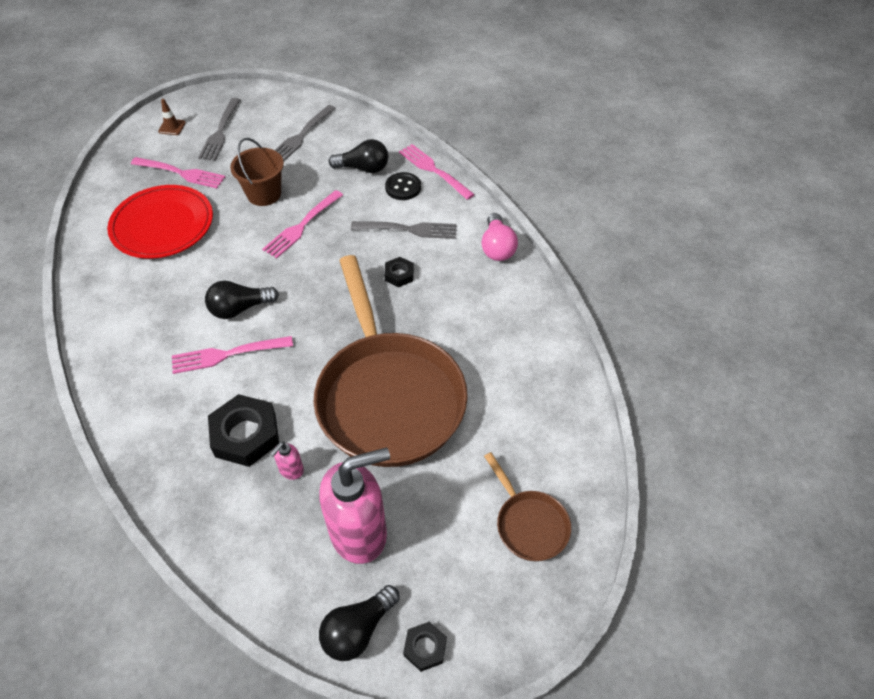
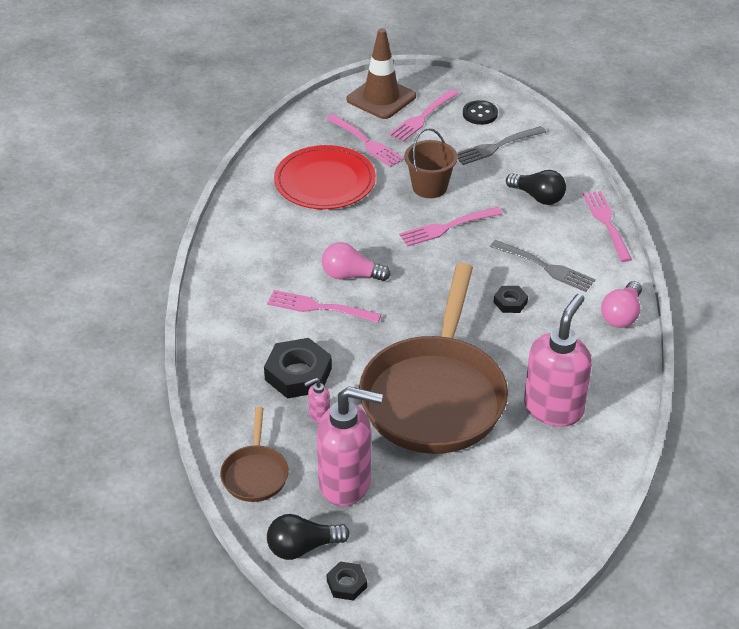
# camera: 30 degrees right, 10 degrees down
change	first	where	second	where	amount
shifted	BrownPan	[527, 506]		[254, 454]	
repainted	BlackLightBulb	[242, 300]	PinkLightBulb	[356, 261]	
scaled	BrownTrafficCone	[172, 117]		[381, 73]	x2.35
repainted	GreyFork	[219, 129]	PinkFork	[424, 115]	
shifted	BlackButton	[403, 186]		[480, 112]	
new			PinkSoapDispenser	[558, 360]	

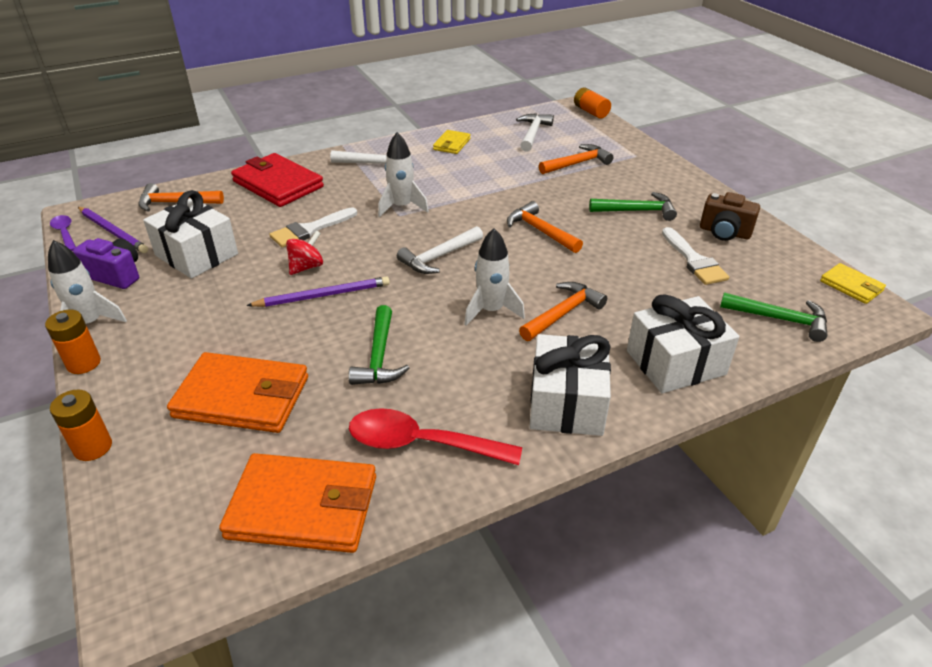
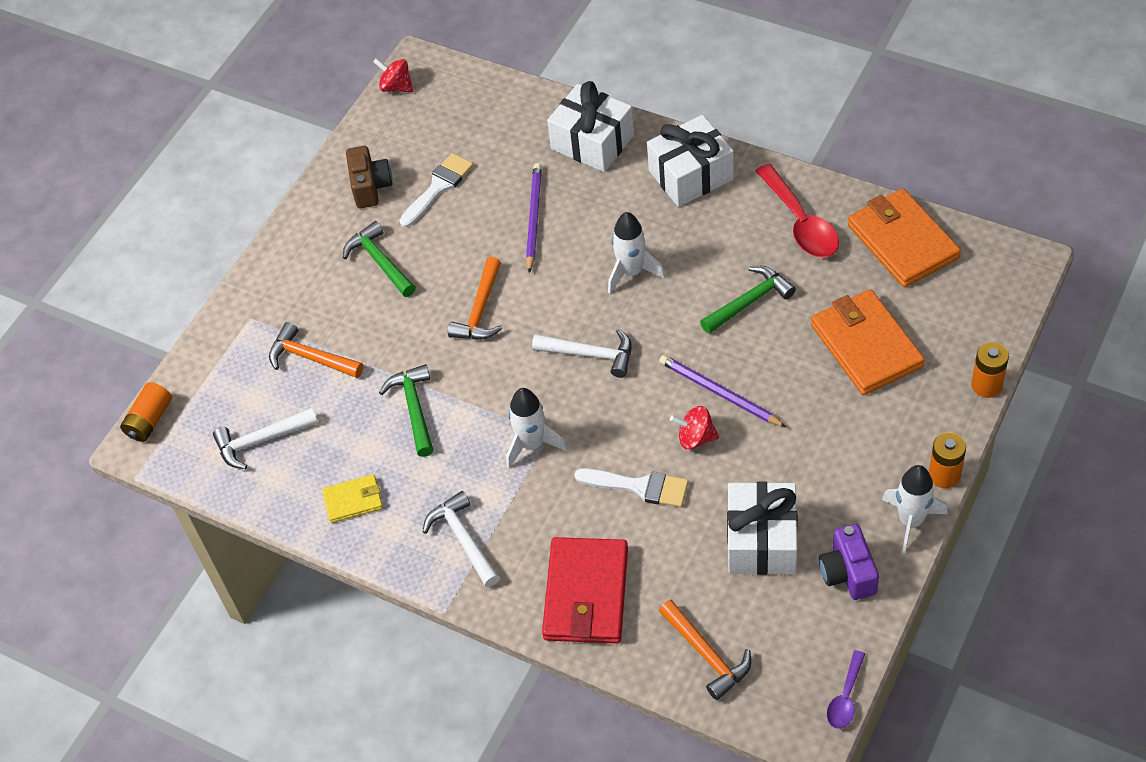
# camera: 120 degrees left, 15 degrees up
change	first	where	second	where	amount
swapped	YellowWallet	[853, 283]	RedSpinningTop	[393, 75]	
shifted	GreenHammer	[773, 317]		[406, 410]	
shifted	PurplePencil	[113, 230]		[534, 218]	
gone	OrangeHammer	[563, 311]			

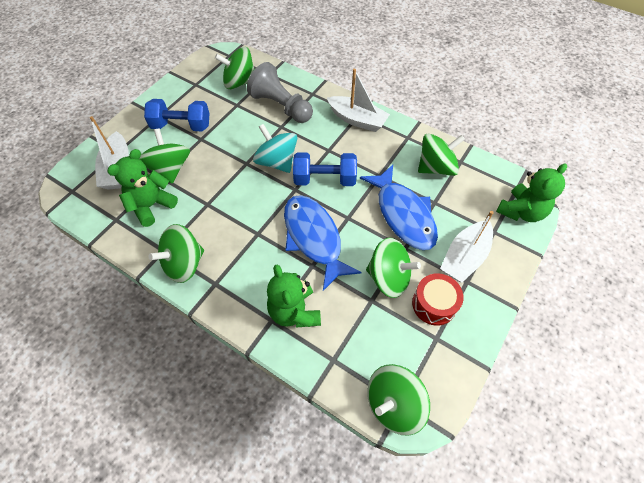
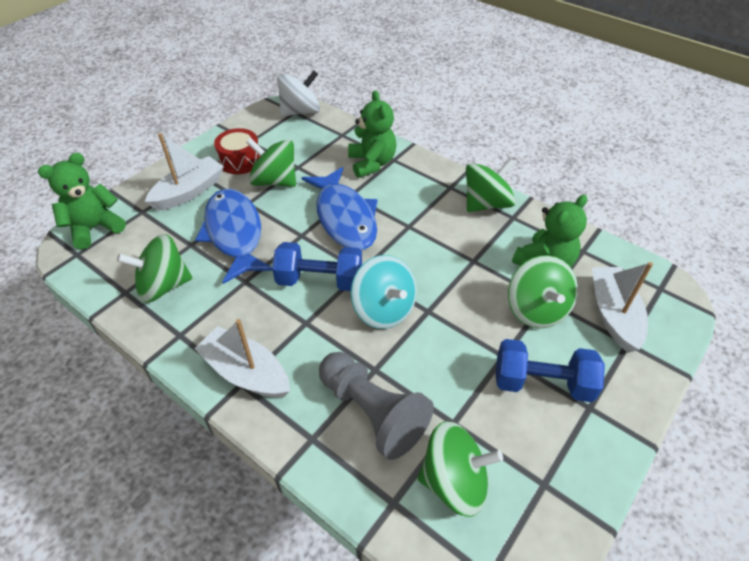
# camera: 175 degrees left, 10 degrees down
change	first	where	second	where	amount
repainted	GreenSpinningTop	[398, 400]	WhiteSpinningTop	[298, 93]	

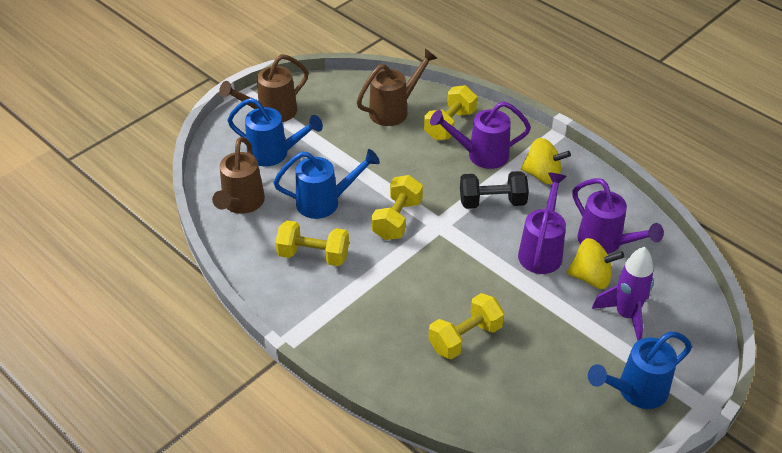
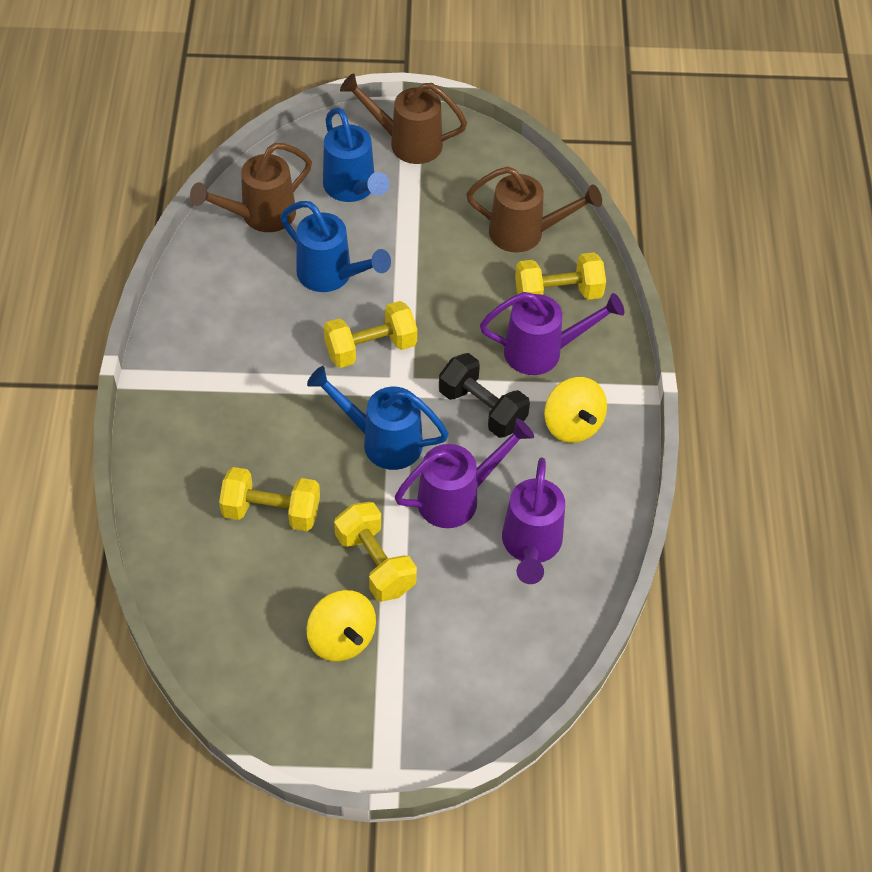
# camera: 45 degrees right, 10 degrees up
change	first	where	second	where	amount
shifted	YellowSpinningTop	[595, 263]		[341, 625]	
shifted	BlueWateringCan	[640, 370]		[378, 418]	
shifted	YellowDumbbell	[312, 243]		[375, 552]	
rotated	PurpleWateringCan	[480, 135]		[552, 333]	135 degrees clockwise
gone	PurpleRocket	[623, 294]			

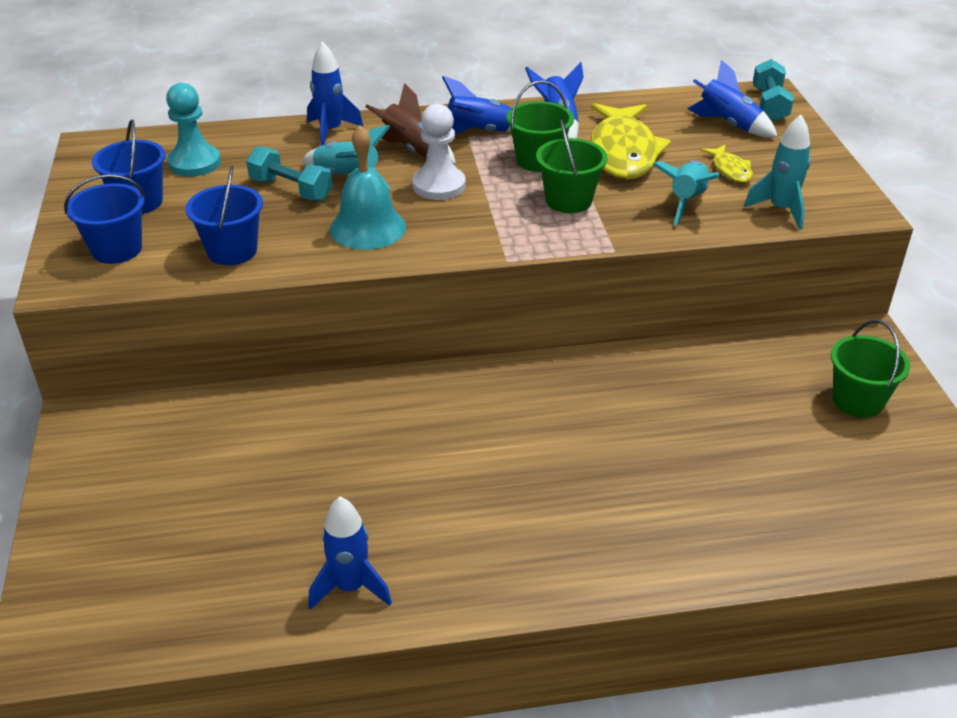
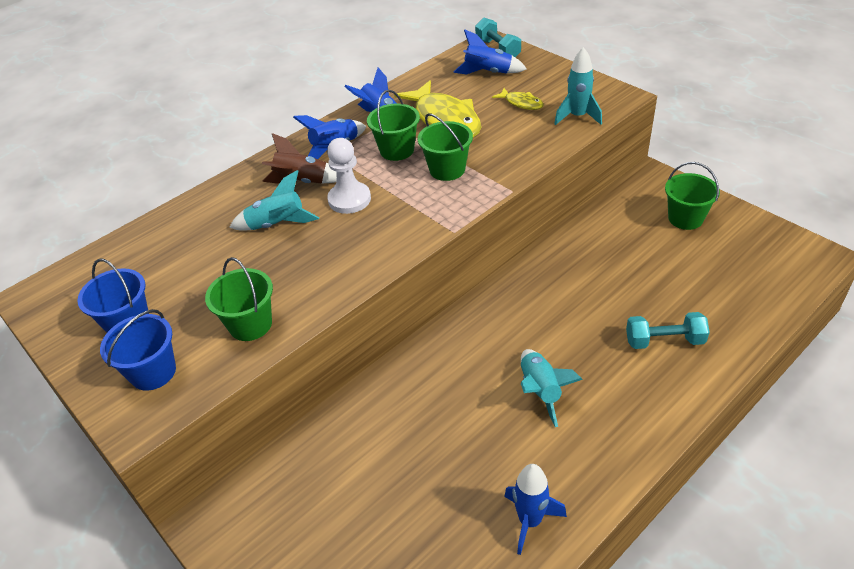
# camera: 30 degrees left, 5 degrees up
change	first	where	second	where	amount
repainted	BlueBucket	[224, 215]	GreenBucket	[239, 299]	
shifted	TurquoiseRocket	[686, 192]		[552, 388]	
shifted	TurquoiseDumbbell	[289, 173]		[668, 330]	
gone	TurquoisePawn	[193, 130]			
gone	BlueRocket	[335, 93]			
gone	TurquoiseBell	[368, 188]			

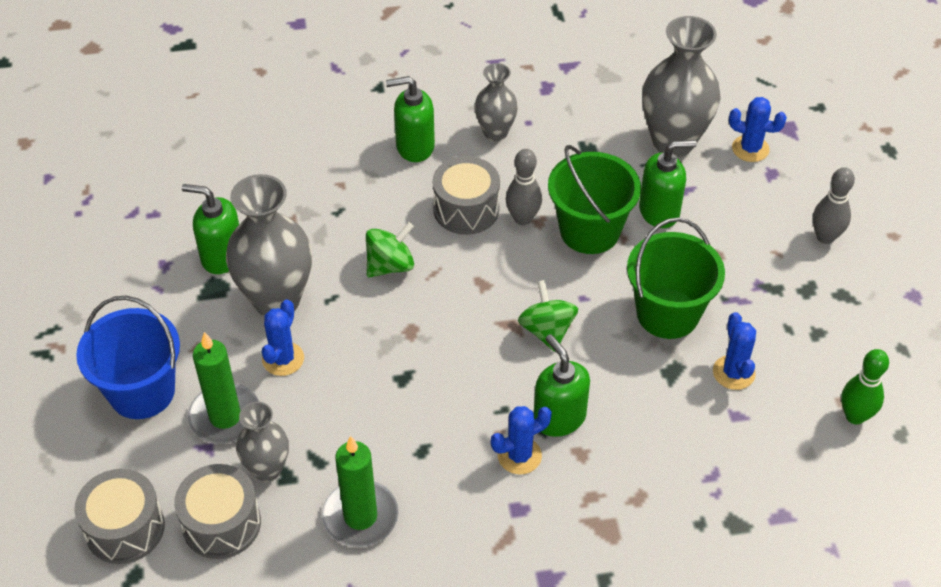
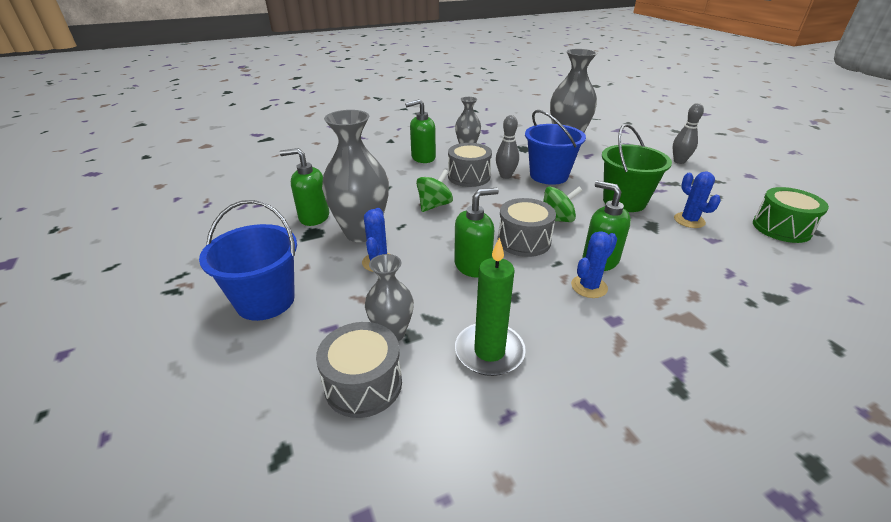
# camera: 15 degrees left, 15 degrees down
change	first	where	second	where	amount
shifted	GreenSoapDispenser	[668, 184]		[476, 233]	
shifted	GreyDrum	[119, 516]		[527, 227]	
repainted	GreenBucket	[594, 199]	BlueBucket	[555, 147]	
rotated	GreenSpinningTop	[548, 316]		[563, 204]	105 degrees clockwise
swapped	GreenBowlingPin	[865, 386]	GreenDrum	[791, 215]	
gone	GreenCandle	[223, 388]			
gone	BlueCactus	[758, 129]			

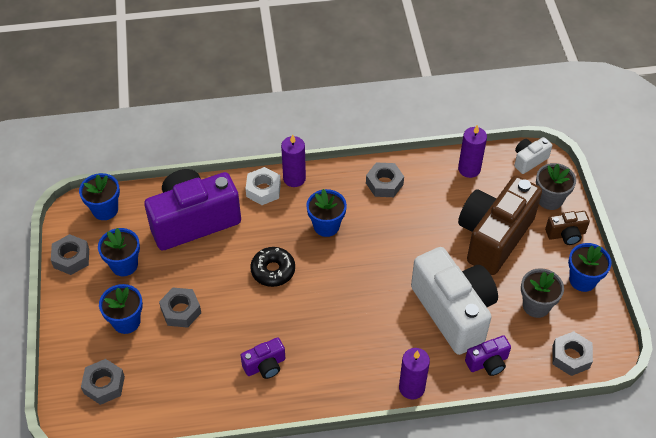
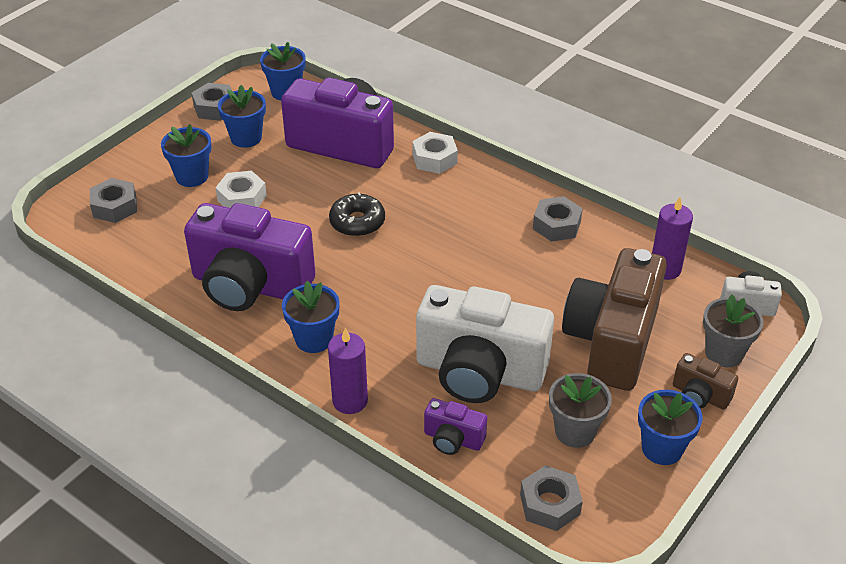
# camera: 45 degrees right, 10 degrees down
change	first	where	second	where	amount
scaled	PurpleCamera	[263, 358]		[249, 257]	x2.25
repainted	GreyNut	[180, 308]	WhiteNut	[241, 189]	
shifted	BlueFlowerPot	[326, 213]		[311, 317]	
rotated	WhiteCamera	[454, 301]		[485, 344]	90 degrees clockwise
rotated	BrownCamera	[500, 225]		[614, 319]	60 degrees counterclockwise
gone	PurpleCandle	[293, 160]			

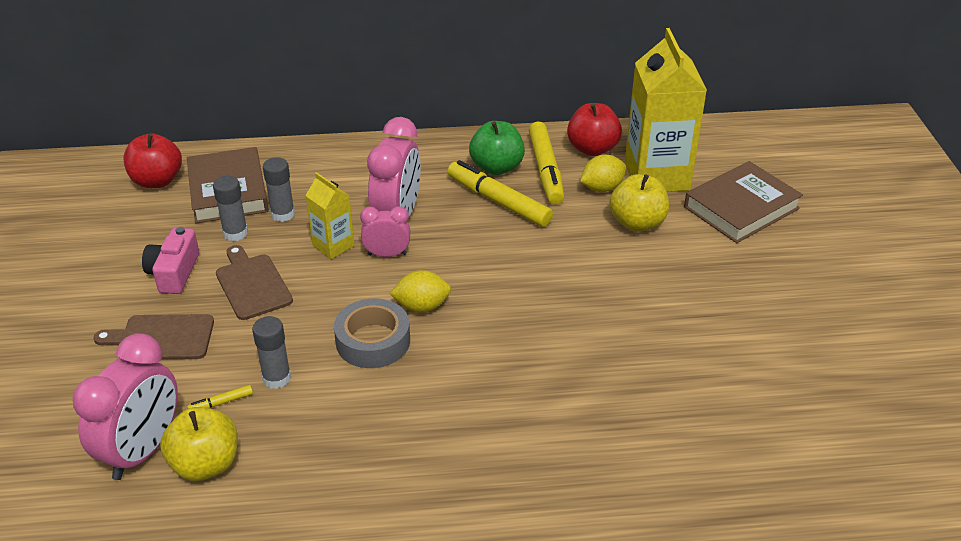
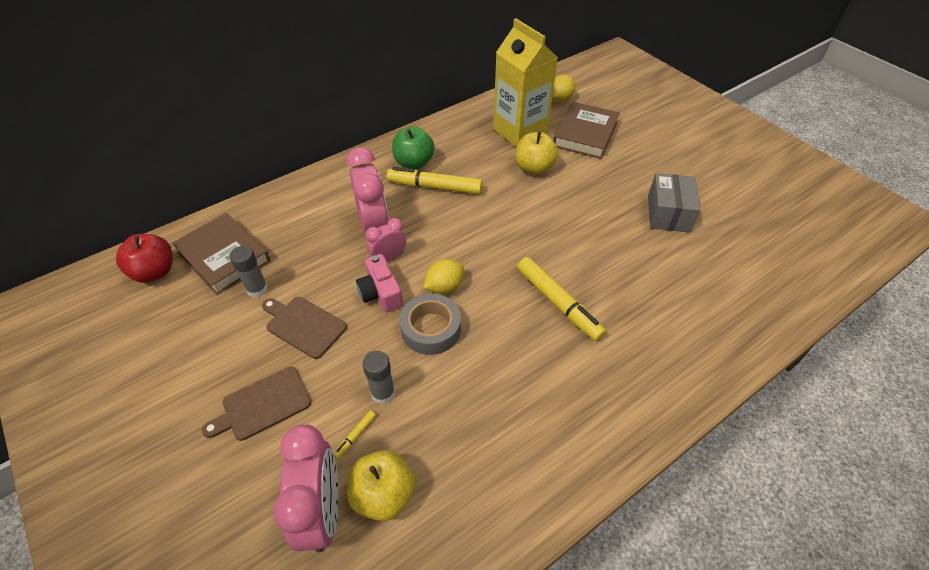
# camera: 30 degrees left, 10 degrees up
change	first	where	second	where	amount
shifted	PinkCamera	[170, 260]		[379, 283]	
shifted	YellowMarker	[546, 163]		[561, 299]	
shifted	YellowLemon	[603, 173]		[563, 88]	
new			GreyBox	[674, 203]	
gone	GreyGlueStick	[279, 189]			
gone	YellowCarton	[330, 215]			
gone	RedApple	[594, 129]			

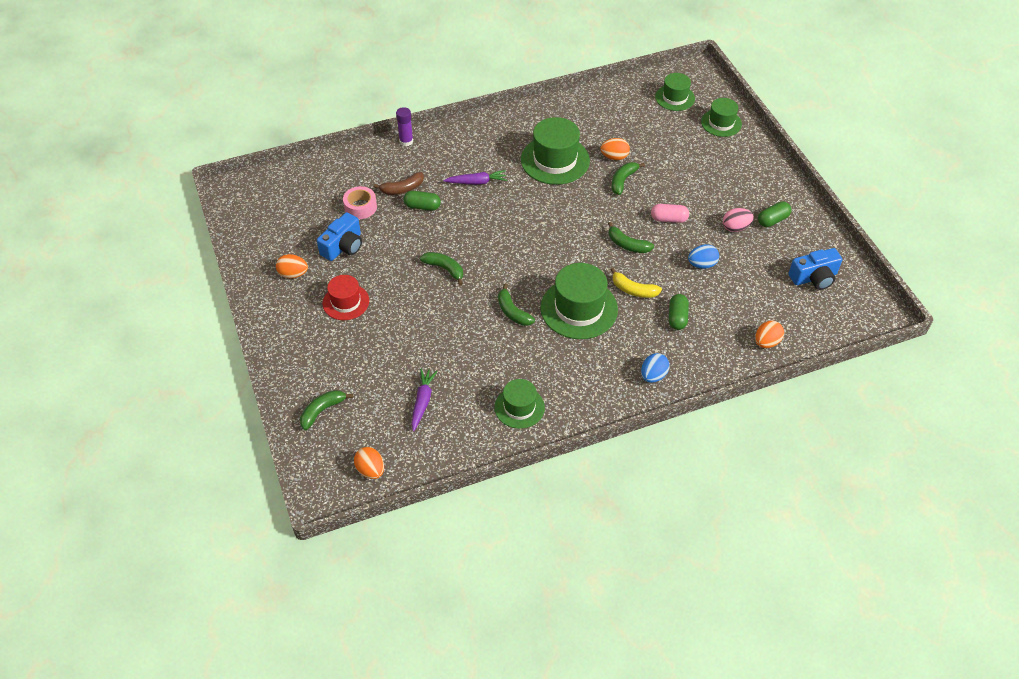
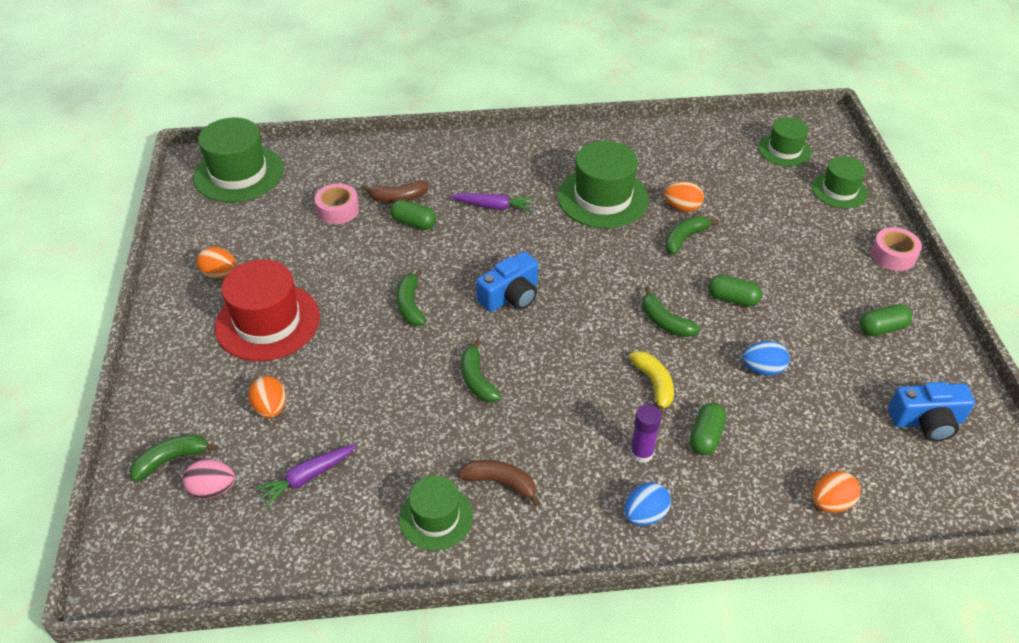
# camera: 15 degrees right, 5 degrees down
change	first	where	second	where	amount
shifted	PinkEgg	[738, 220]		[209, 479]	
shifted	GreenHat	[579, 301]		[238, 160]	
scaled	RedHat	[346, 297]		[267, 310]	x1.65
shifted	OrangeEgg	[369, 463]		[267, 397]	
rotated	PurpleCarrot	[424, 400]		[305, 475]	150 degrees counterclockwise
rotated	GreenBanana	[441, 268]		[411, 298]	150 degrees counterclockwise
new			BrownBanana	[499, 483]	
shifted	BlueCamera	[339, 236]		[507, 282]	
rotated	YellowBanana	[636, 283]		[651, 383]	150 degrees counterclockwise
shifted	PurpleGlueStick	[404, 126]		[646, 434]	
repainted	PinkCapsule	[670, 213]	GreenCapsule	[735, 291]	
new			PinkTape	[896, 249]	

